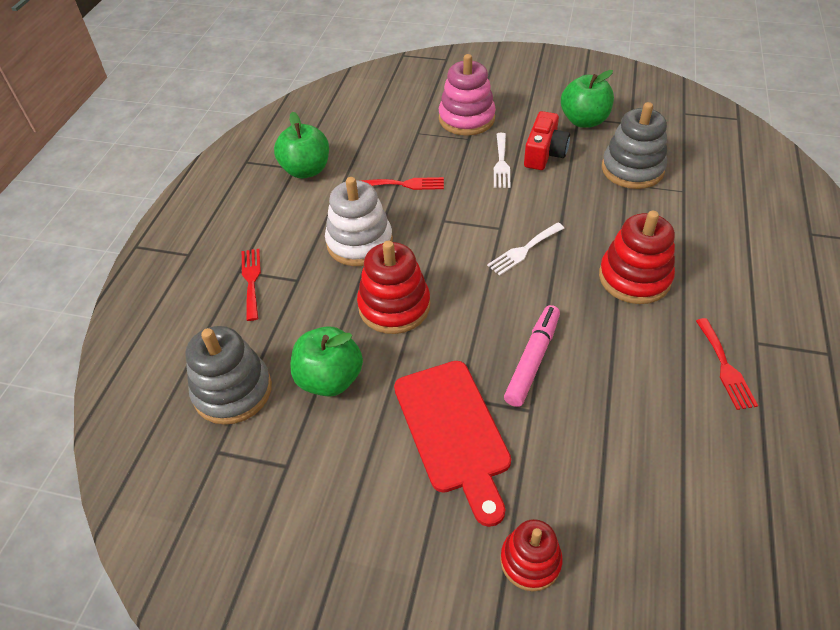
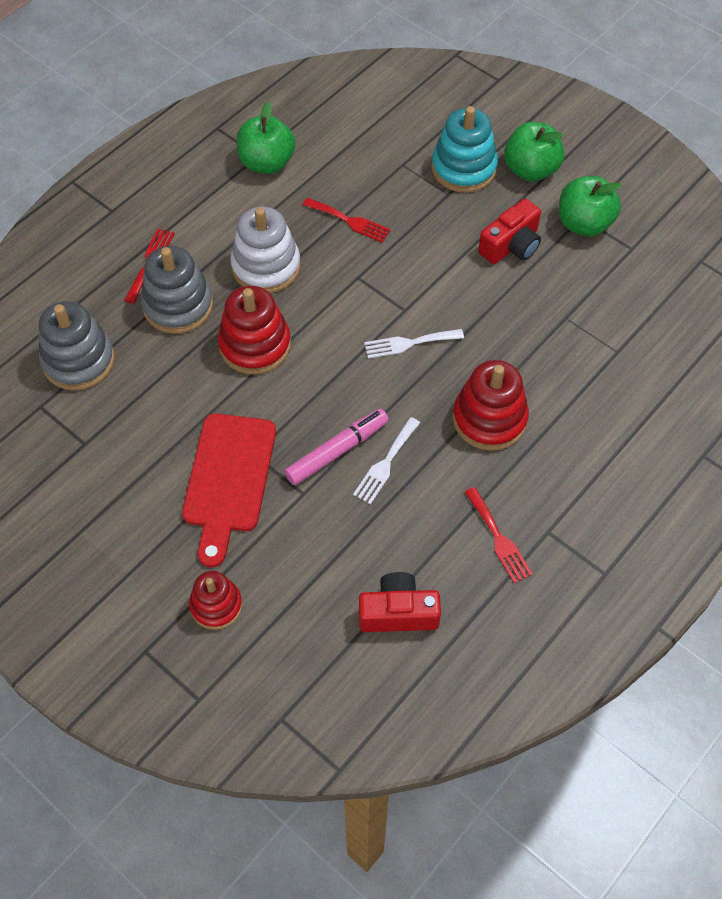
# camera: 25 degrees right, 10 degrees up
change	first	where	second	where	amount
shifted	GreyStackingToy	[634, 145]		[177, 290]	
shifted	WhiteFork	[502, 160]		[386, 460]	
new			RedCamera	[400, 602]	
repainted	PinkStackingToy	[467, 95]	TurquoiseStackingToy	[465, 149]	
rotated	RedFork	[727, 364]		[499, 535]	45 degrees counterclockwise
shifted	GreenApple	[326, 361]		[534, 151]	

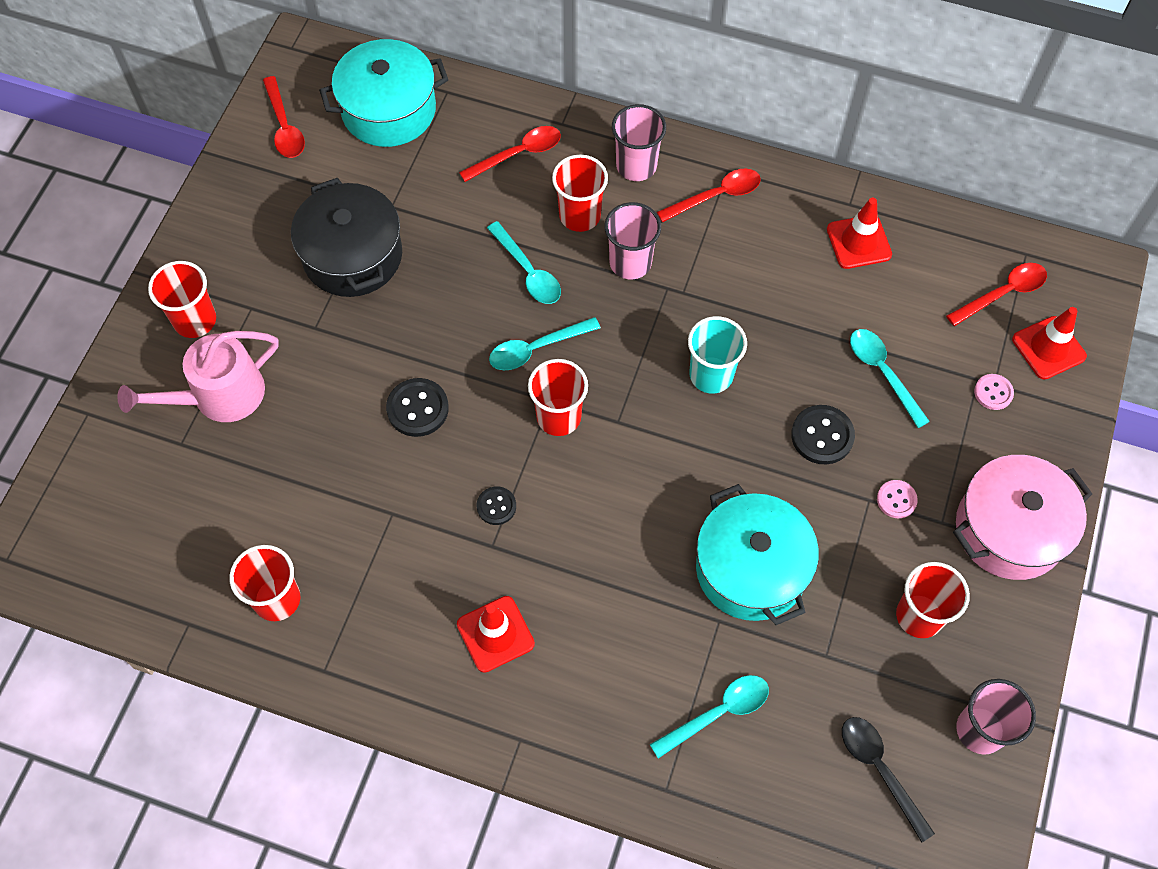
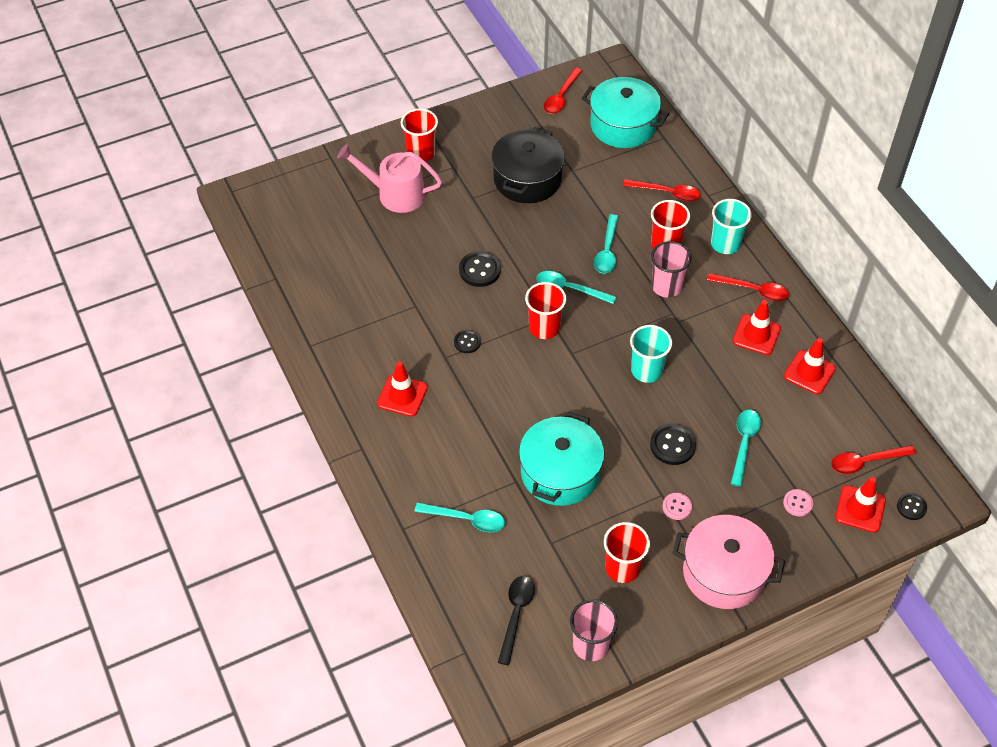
# camera: 45 degrees right, 10 degrees down
change	first	where	second	where	amount
repainted	PinkCup	[639, 142]	TurquoiseCup	[731, 226]	
new			RedTrafficCone	[757, 327]	
rotated	RedSpoon	[996, 294]		[873, 459]	150 degrees clockwise
new			BlackButton	[912, 506]	
gone	RedCup	[264, 583]			

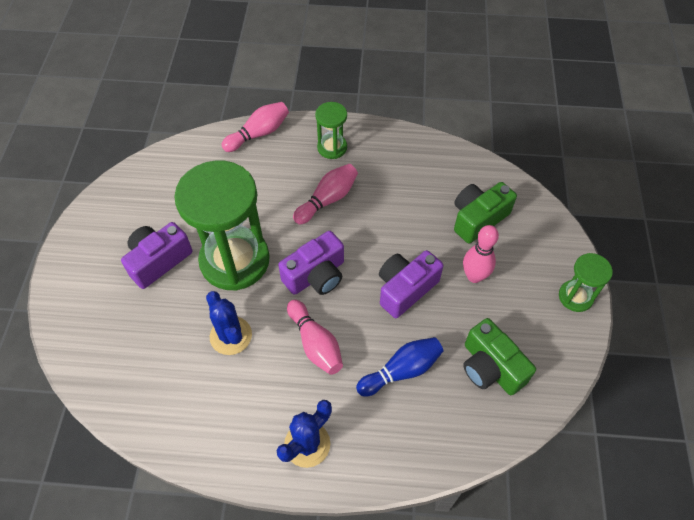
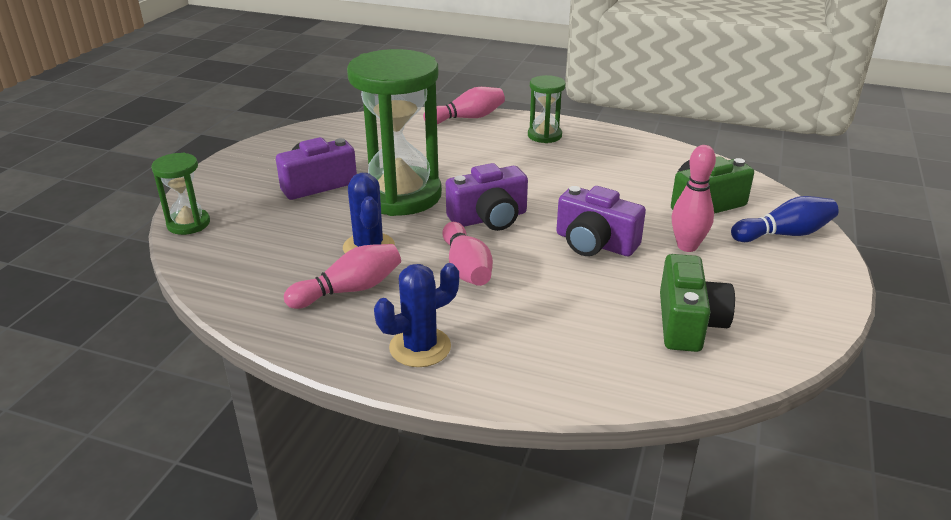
# camera: 15 degrees right, 25 degrees down
change	first	where	second	where	amount
shifted	GreenHourglass	[586, 282]		[180, 194]	
shifted	PinkBowlingPin	[325, 194]		[342, 276]	
rotated	PurpleCamera	[411, 284]		[601, 221]	120 degrees counterclockwise
rotated	GreenCamera	[499, 356]		[697, 303]	150 degrees counterclockwise
shifted	BlueBowlingPin	[400, 367]		[785, 219]	

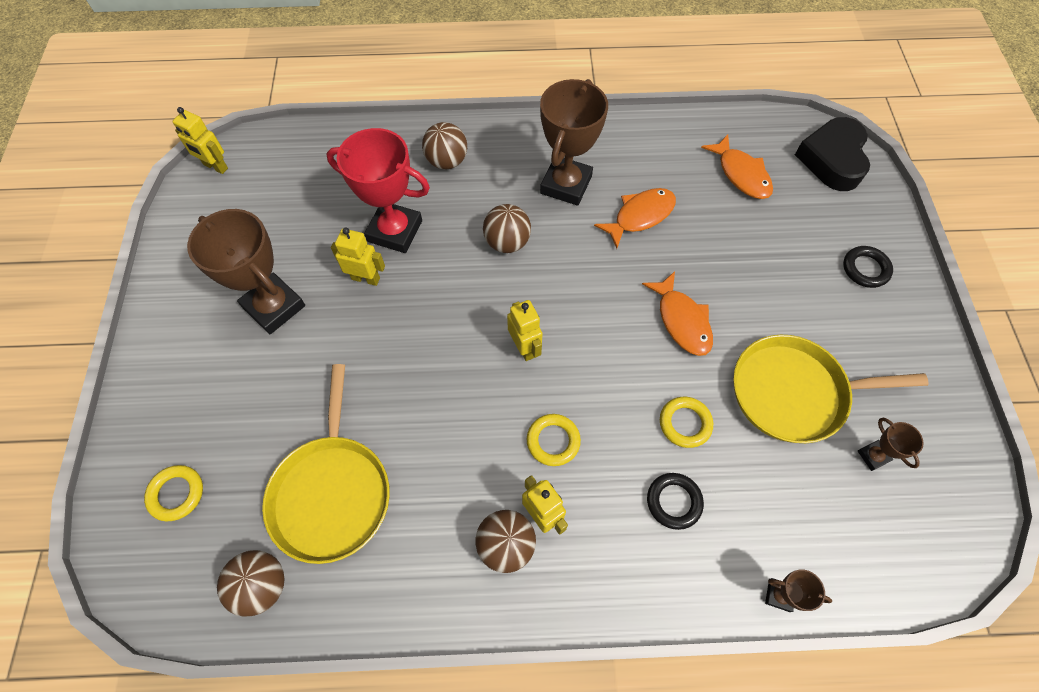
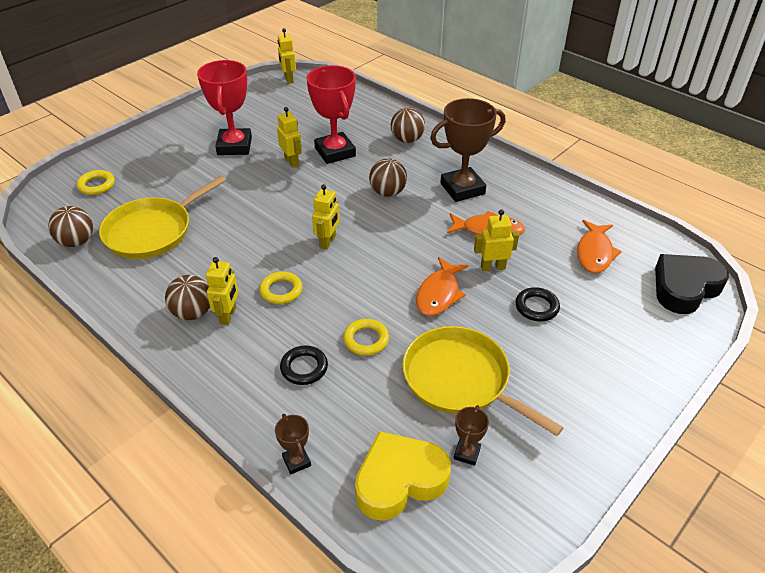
# camera: 45 degrees right, 20 degrees down
change	first	where	second	where	amount
repainted	BrownTrophy	[246, 271]	RedTrophy	[224, 107]	
new			YellowHeart	[403, 476]	
new			YellowRobot	[496, 240]	
shifted	BlackRing	[868, 267]		[538, 304]	

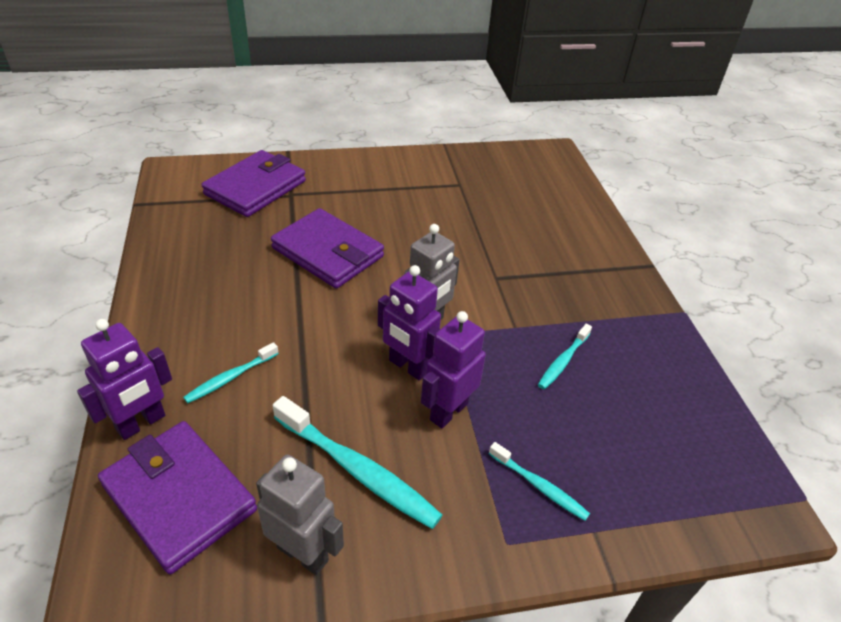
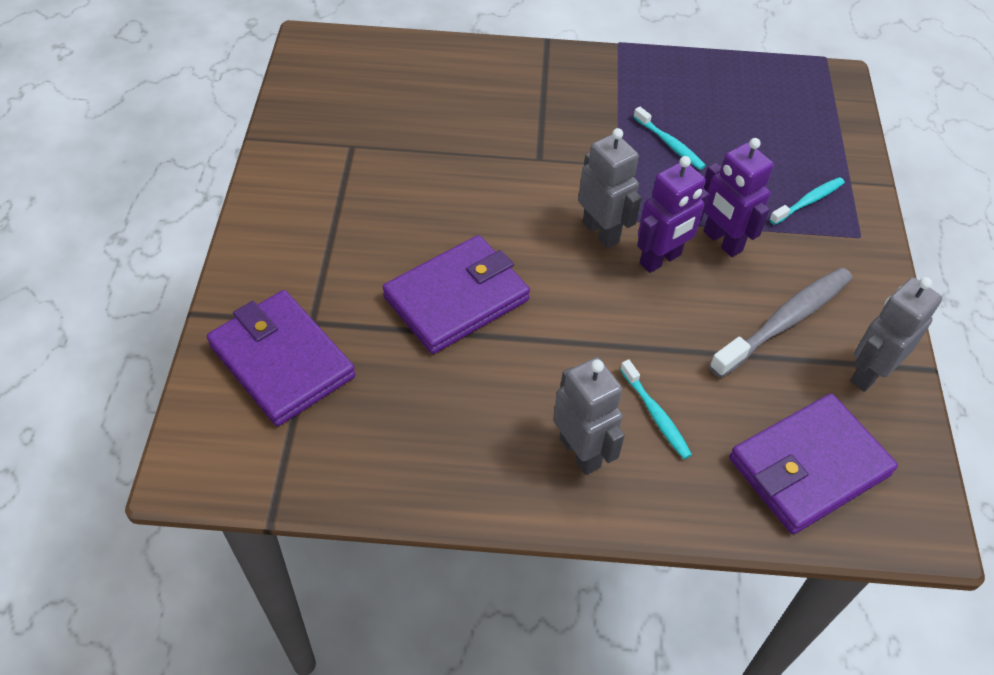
# camera: 75 degrees left, 10 degrees up
change	first	where	second	where	amount
new			GreyRobot	[589, 416]	
repainted	TurquoiseToothbrush	[357, 462]	GreyToothbrush	[781, 322]	
gone	PurpleRobot	[124, 379]			

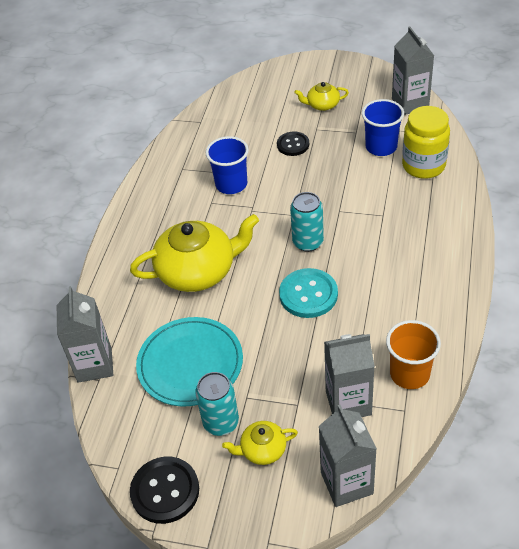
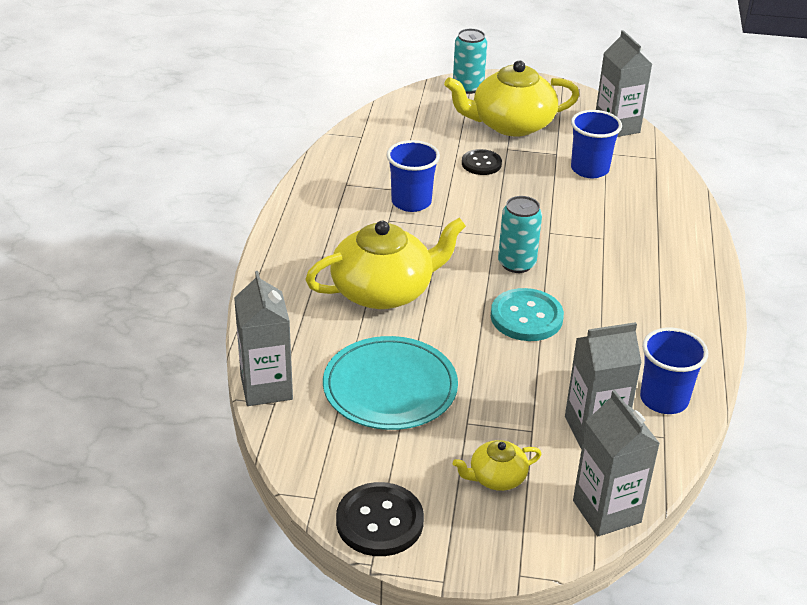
# camera: 10 degrees left, 10 degrees down
change	first	where	second	where	amount
scaled	YellowTeapot	[321, 96]		[512, 98]	x2.08
shifted	TurquoiseCan	[217, 404]		[470, 61]	
repainted	OrangeCup	[413, 354]	BlueCup	[674, 370]	
gone	YellowJar	[426, 142]			

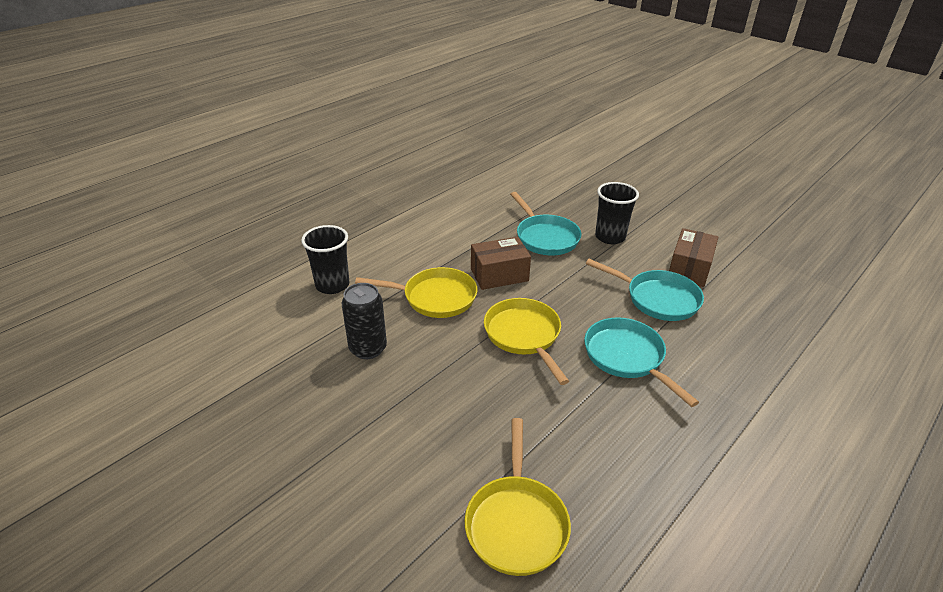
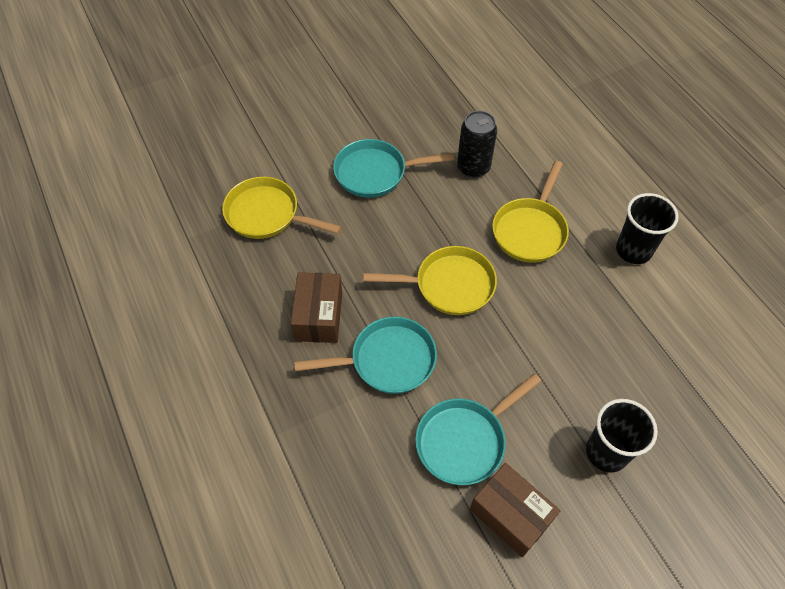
# camera: 110 degrees right, 20 degrees up
change	first	where	second	where	amount
shifted	BrownBox	[501, 263]		[316, 307]	
shifted	TurquoisePan	[545, 223]		[393, 168]	
shifted	BlackCup	[325, 259]		[647, 228]	

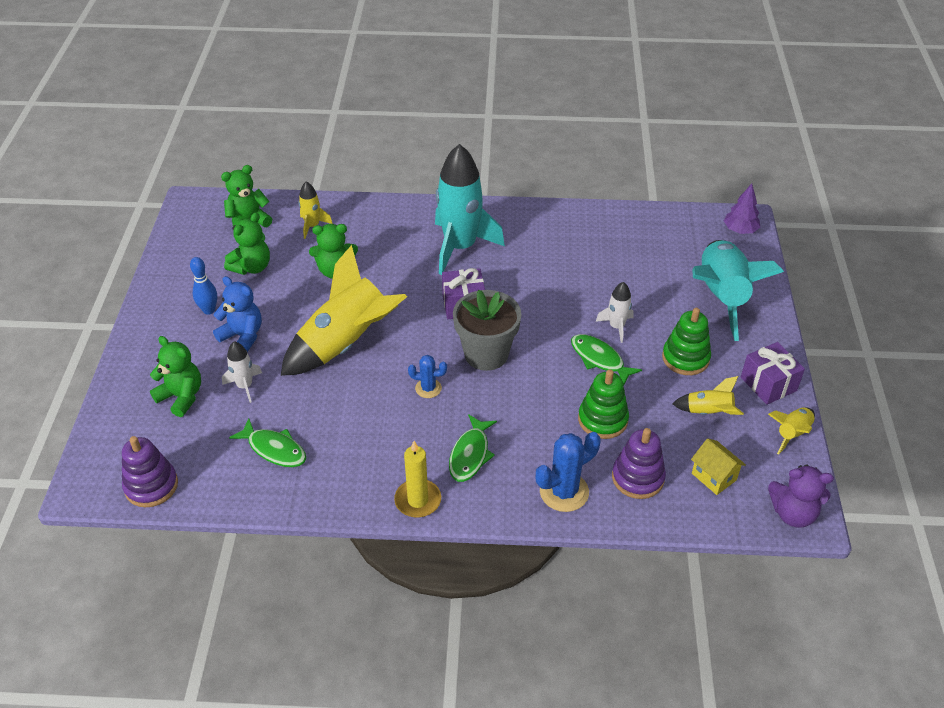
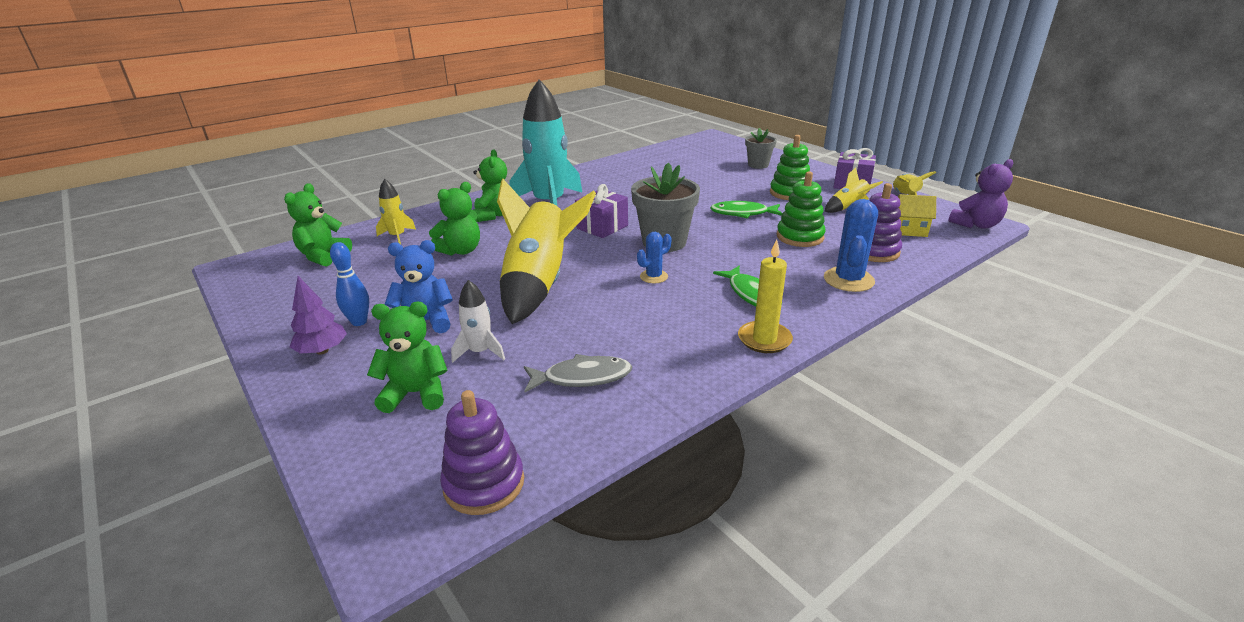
# camera: 40 degrees left, 15 degrees down
change	first	where	second	where	amount
shifted	PurpleTree	[742, 209]		[318, 315]	
shifted	GreenTeddyBear	[247, 243]		[490, 186]	
repainted	GreenFish	[267, 442]	GreyFish	[578, 373]	
swapped	TurquoiseRocket	[738, 290]	GreyFlowerPot	[761, 148]	
gone	WhiteRocket	[615, 312]			

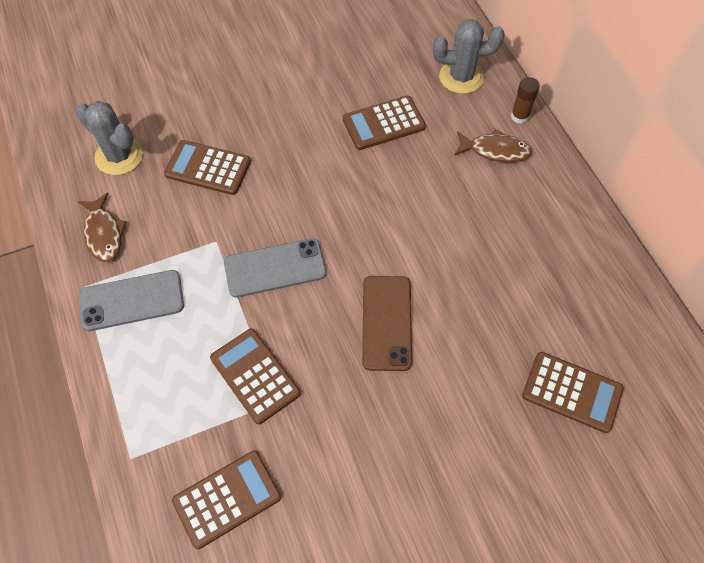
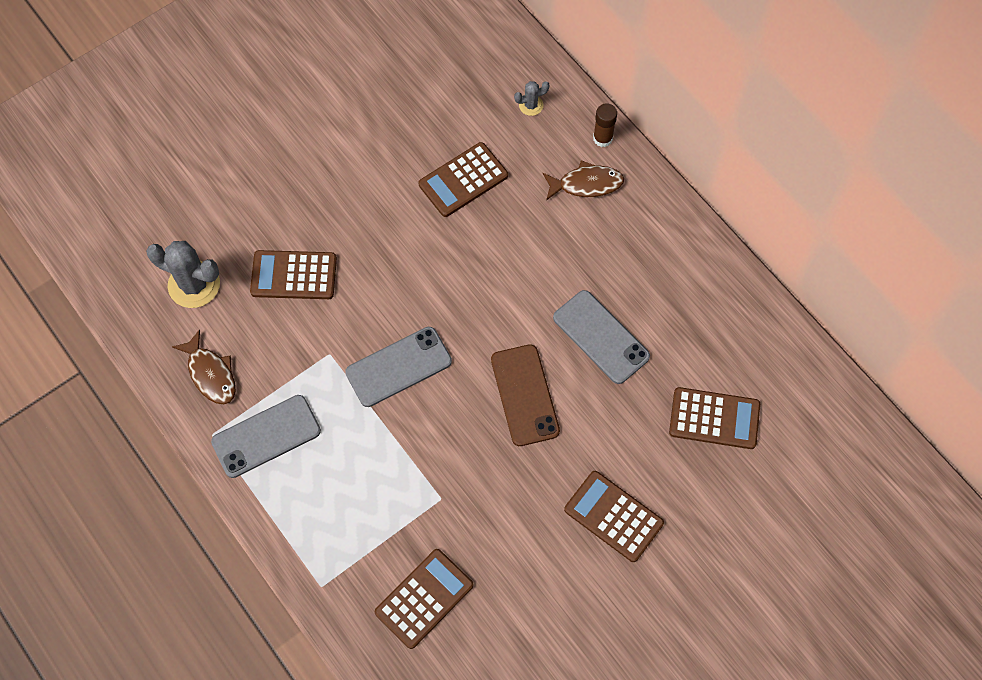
# camera: 15 degrees left, 5 degrees up
change	first	where	second	where	amount
scaled	GreyCactus	[469, 56]		[532, 98]	x0.50
new			GreyPhone	[601, 337]	
shifted	BrownCalculator	[255, 376]		[614, 516]	

